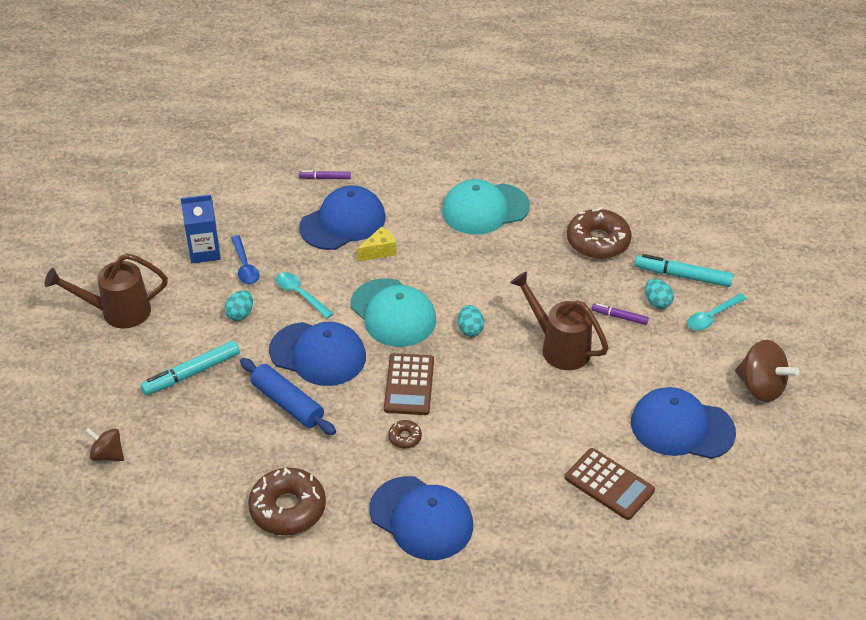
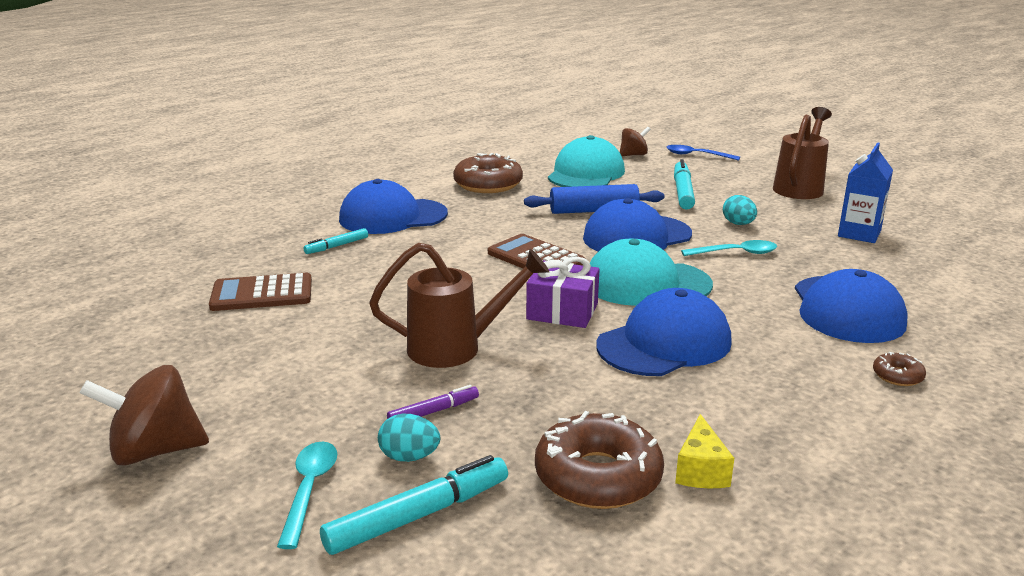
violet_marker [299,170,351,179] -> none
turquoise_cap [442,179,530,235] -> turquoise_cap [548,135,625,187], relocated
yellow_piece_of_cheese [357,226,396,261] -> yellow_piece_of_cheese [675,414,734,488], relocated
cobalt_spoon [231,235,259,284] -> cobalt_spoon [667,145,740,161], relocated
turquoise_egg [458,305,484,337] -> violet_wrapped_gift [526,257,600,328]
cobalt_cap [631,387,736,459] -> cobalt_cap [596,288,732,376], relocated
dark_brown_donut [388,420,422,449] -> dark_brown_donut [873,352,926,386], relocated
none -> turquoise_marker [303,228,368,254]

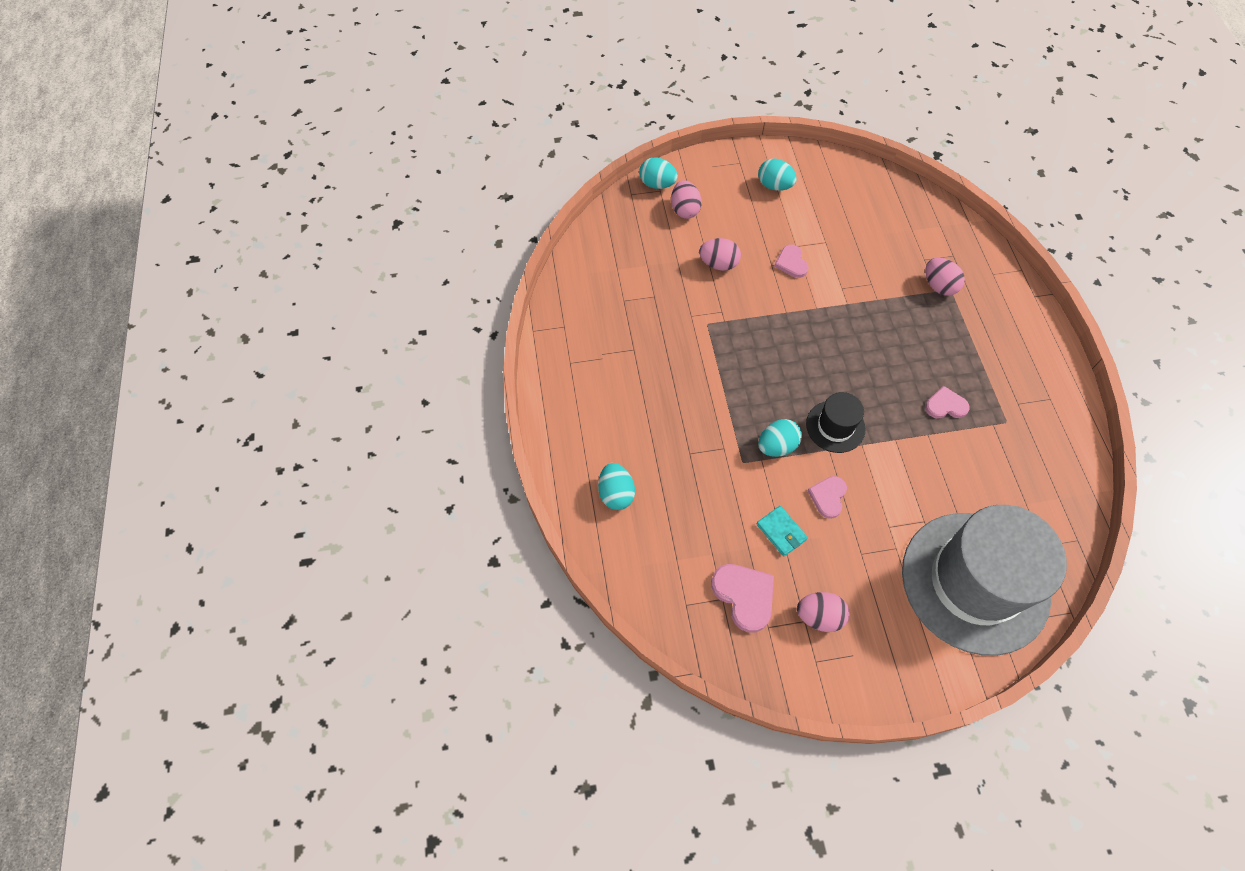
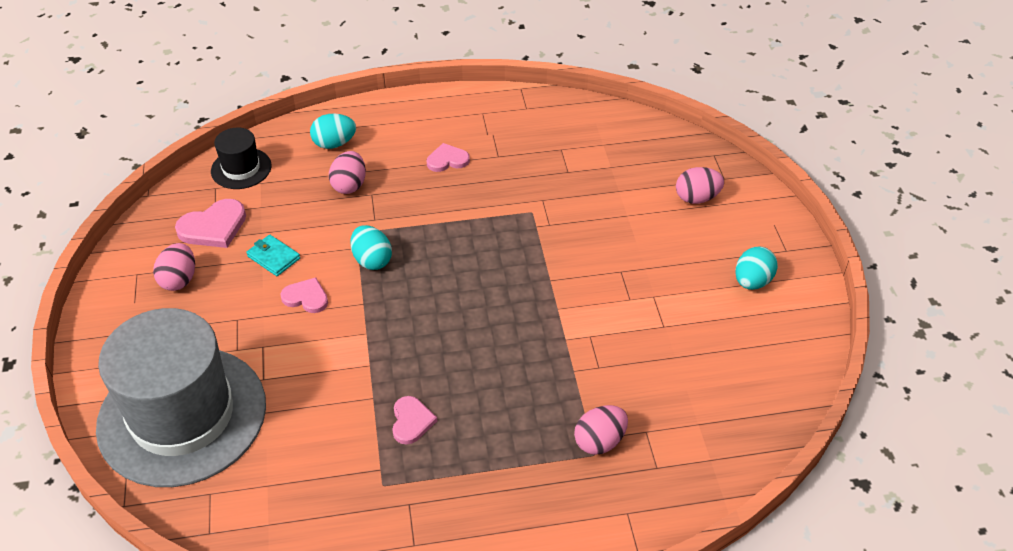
turquoise_egg [639,158,678,189] -> none
rosy_egg [699,238,741,271] -> rosy_egg [329,151,366,194], relocated
rosy_heart [774,245,809,278] -> rosy_heart [427,143,470,172], relocated
ebony_tall_hat [806,392,866,453] -> ebony_tall_hat [211,128,272,189], relocated
turquoise_billfold [757,506,808,556] -> turquoise_billfold [246,234,300,276], 75 degrees clockwise

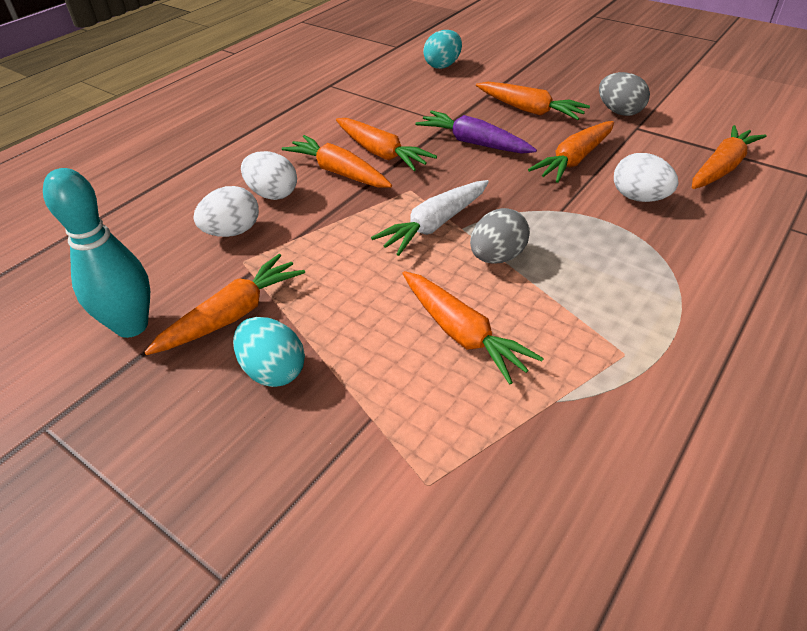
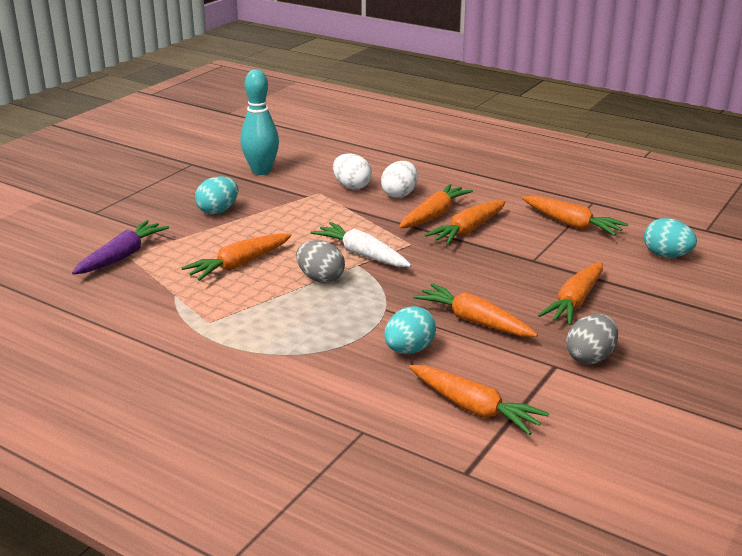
violet_root_vegetable [415,110,537,154] -> violet_root_vegetable [72,220,170,275], relocated
white_egg [614,153,678,202] -> turquoise_egg [384,306,436,354]
bright_orange_root_vegetable [144,254,305,355] -> bright_orange_root_vegetable [522,196,628,236], relocated

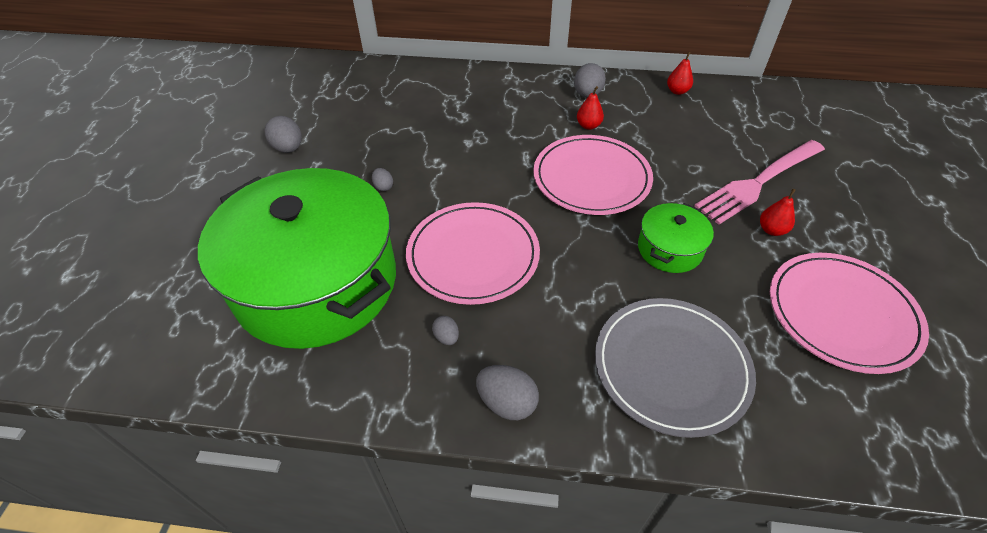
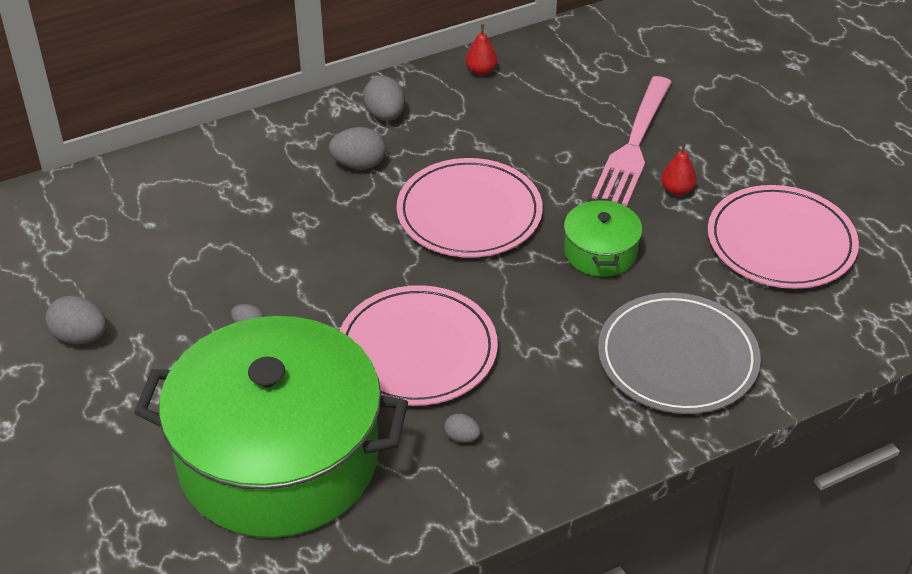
crimson_pear_fruit [577,86,604,130] -> none
grey_egg [476,365,539,420] -> grey_egg [329,127,386,169], relocated

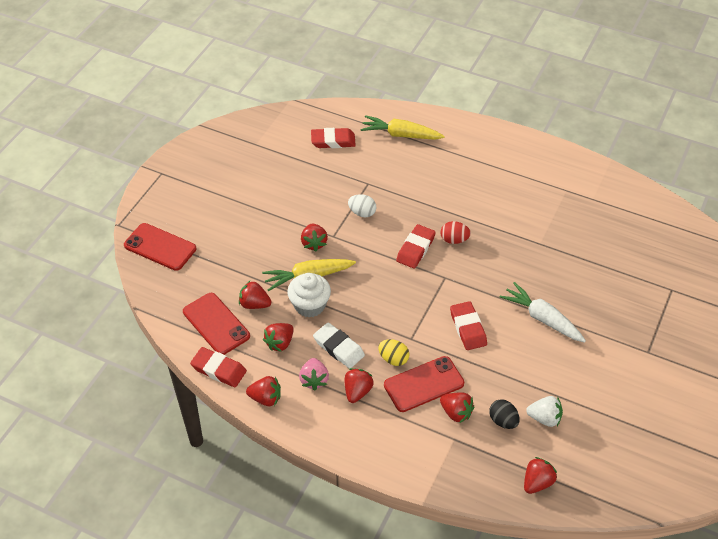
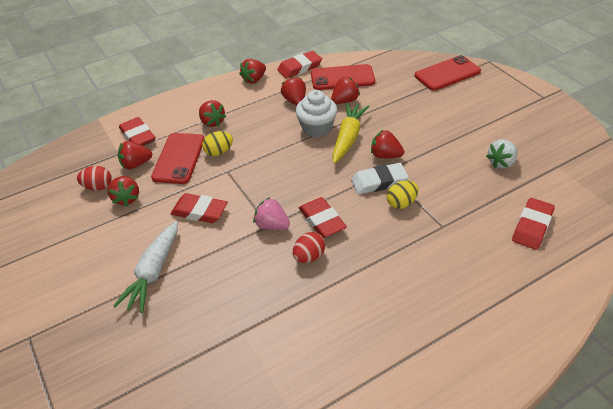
yellow_root_vegetable [360,115,445,140] -> none
white_egg [348,194,376,217] -> yellow_egg [387,181,419,209]
white_root_vegetable [500,282,586,343] -> white_root_vegetable [113,221,178,313], 120 degrees clockwise
white_eraser [313,322,365,369] -> white_eraser [351,163,409,194], relocated
rosy_toy_strawberry [299,358,329,391] -> rosy_toy_strawberry [253,197,290,230], relocated
white_toy_strawberry [526,396,563,427] -> white_toy_strawberry [486,140,518,168], relocated
ebony_egg [489,399,520,429] -> crimson_egg [77,166,112,191]
crimson_toy_strawberry [524,457,557,494] -> crimson_toy_strawberry [108,176,139,207], relocated
none -> crimson_eraser [119,117,156,146]

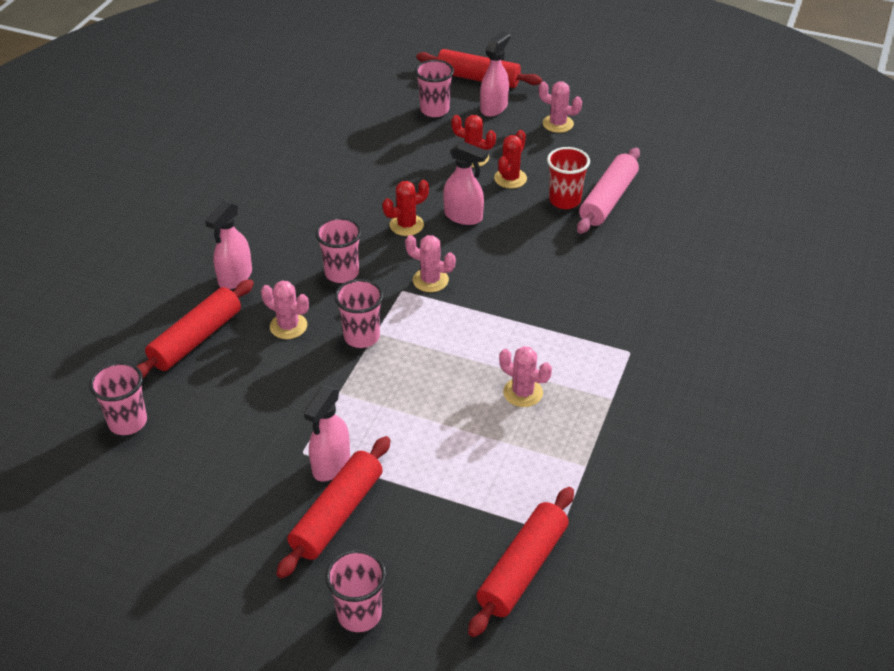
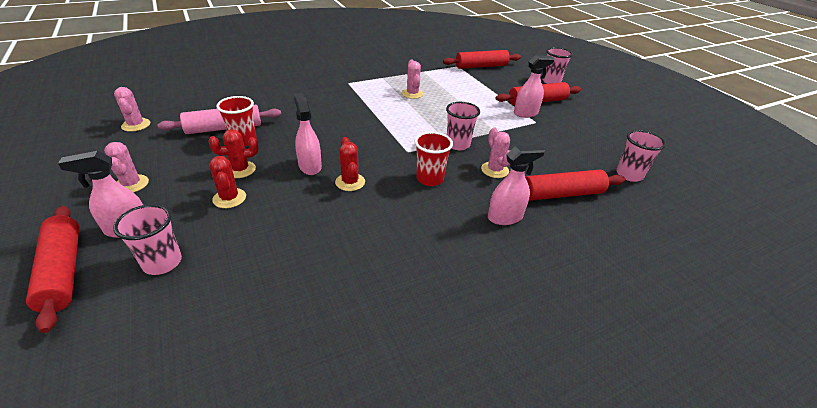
crimson_prickly_plant [382,180,429,236] -> crimson_prickly_plant [335,137,365,191], 60 degrees clockwise
rosy_beaker [315,217,362,283] -> crimson_beaker [415,132,453,186]
rosy_prickly_plant [405,235,456,292] -> rosy_prickly_plant [114,87,150,132], relocated

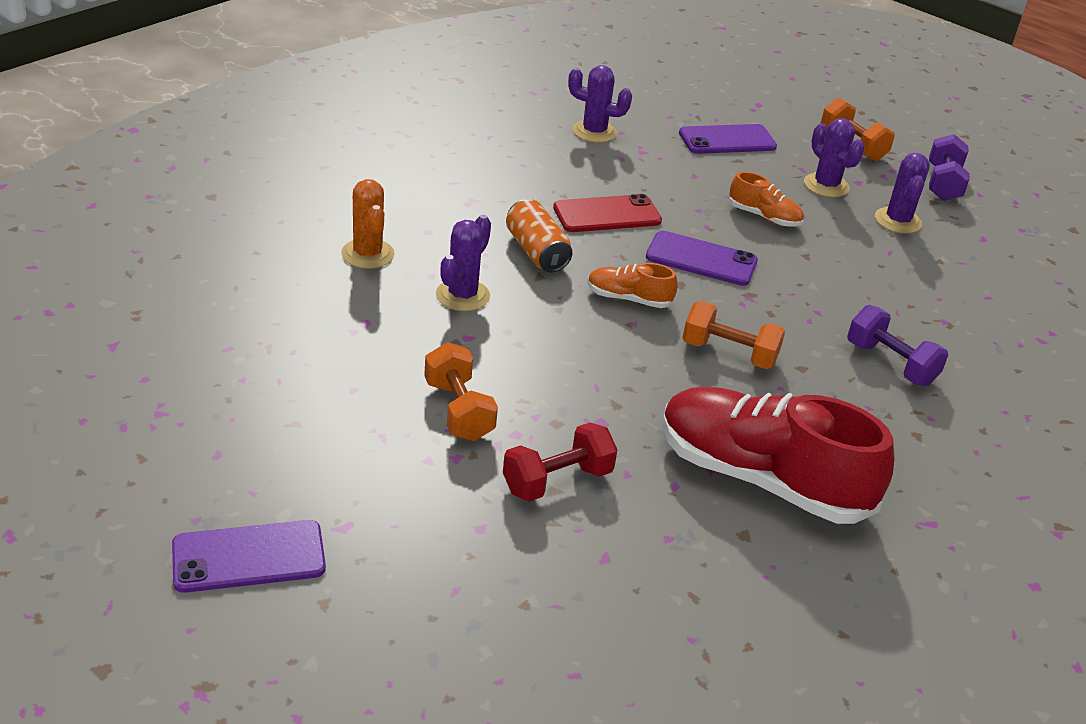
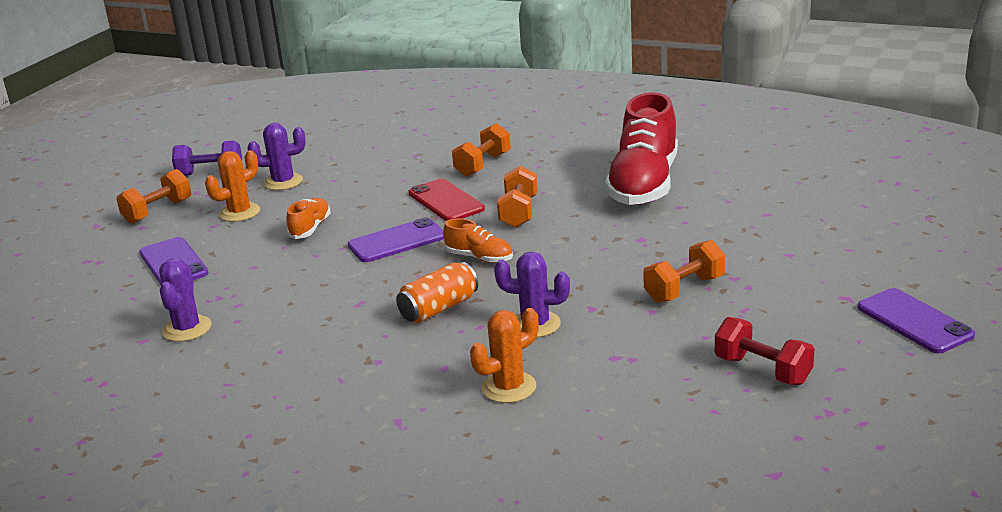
violet_prickly_plant [804,118,865,197] -> bright_orange_prickly_plant [205,150,260,222]
crimson_smartphone [553,194,662,232] -> crimson_smartphone [408,179,485,221], relocated
violet_smartphone [646,231,758,286] -> violet_smartphone [348,217,444,262], 60 degrees clockwise
bright_orange_sneaker [588,263,678,308] -> bright_orange_sneaker [443,218,513,263], 60 degrees counterclockwise
violet_hand_weight [847,305,948,386] -> bright_orange_hand_weight [452,123,511,177]
crimson_hand_weight [503,422,617,502] -> crimson_hand_weight [715,317,814,385], relocated

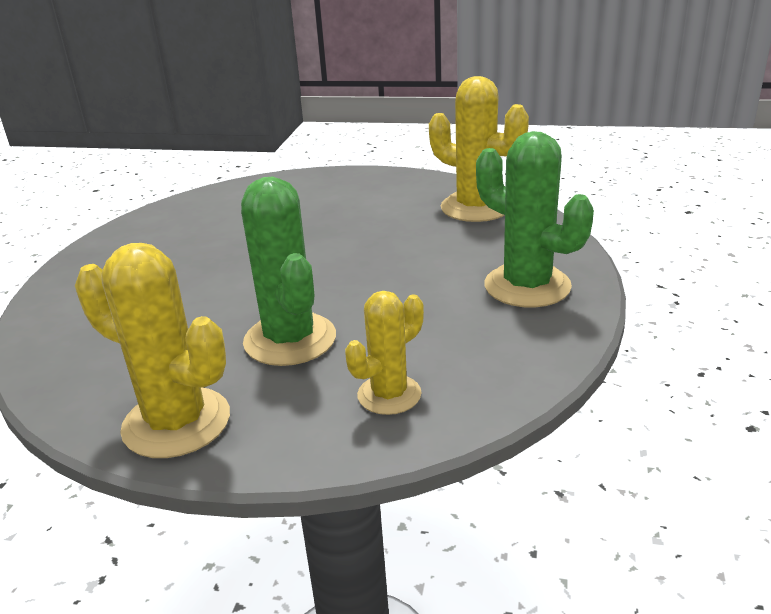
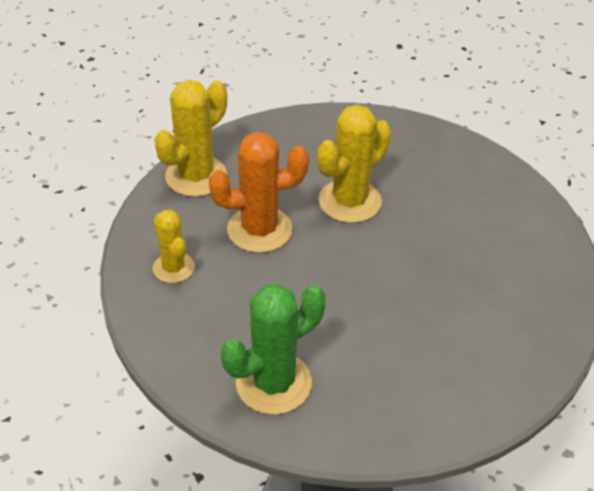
yellow_prickly_plant [429,76,529,222] -> yellow_prickly_plant [317,104,391,223], relocated
leaf-green_prickly_plant [241,176,336,366] -> bright_orange_prickly_plant [209,132,309,253]

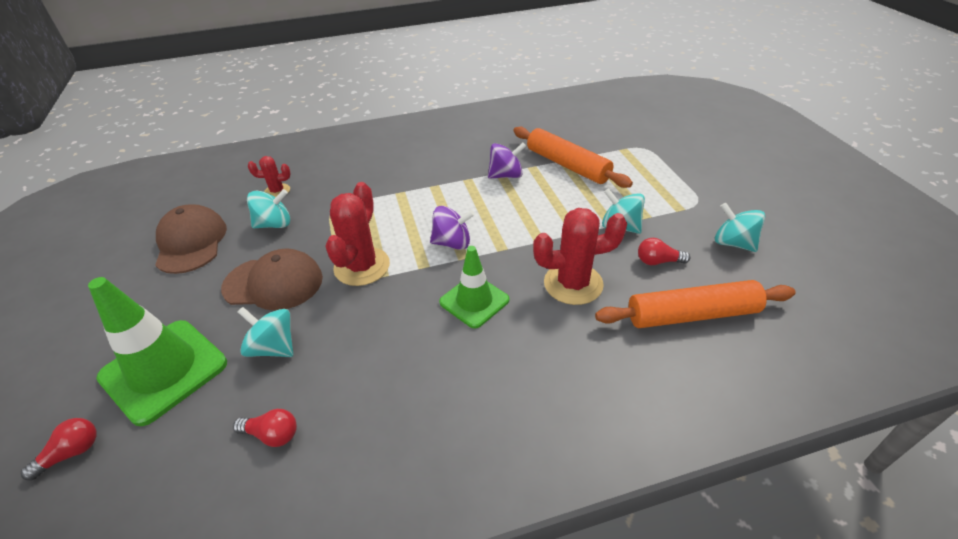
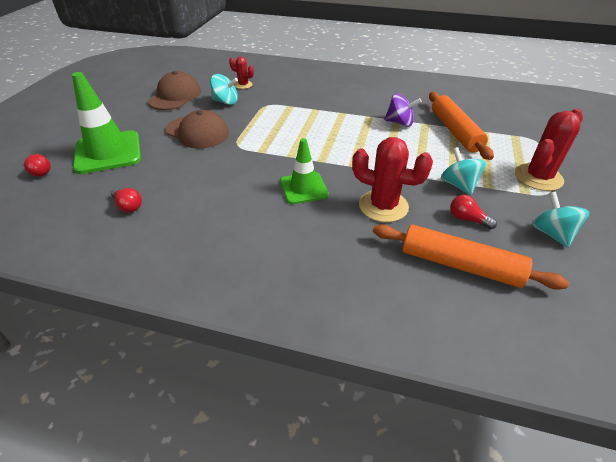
crimson_prickly_plant [325,182,390,286] -> crimson_prickly_plant [515,109,583,191], relocated
violet_whirligig [430,206,475,250] -> none
turquoise_whirligig [238,307,293,357] -> none
crimson_bulb [21,418,97,481] -> crimson_bulb [24,154,51,177], 60 degrees clockwise

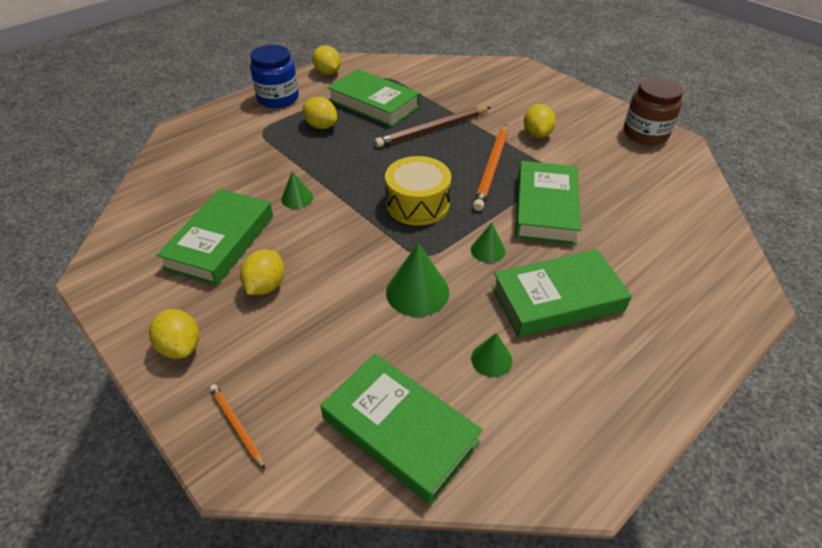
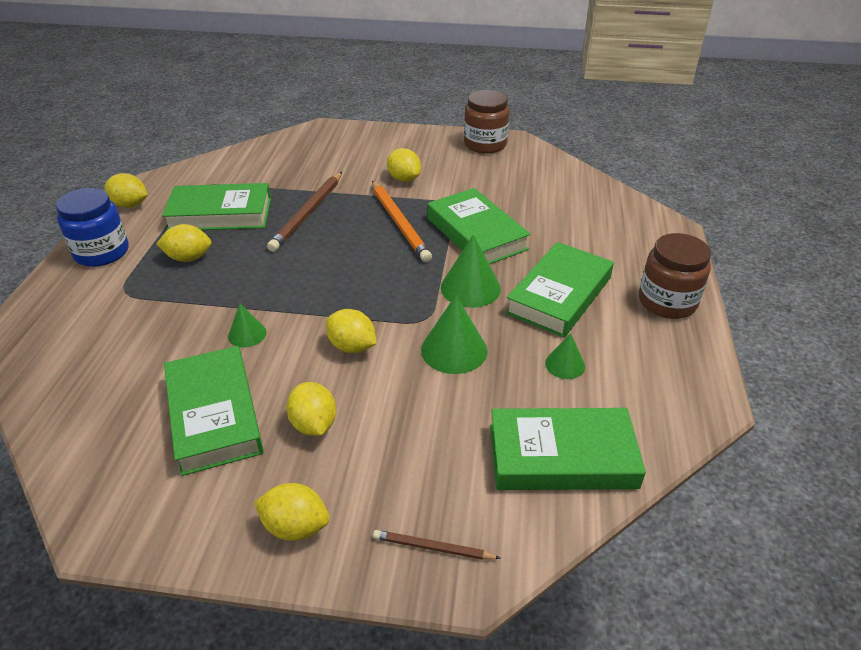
yellow_drum [385,156,451,226] -> none
leaf-green_cone_shape [471,223,505,263] -> leaf-green_cone_shape [441,234,501,308], x1.71
bright_orange_pencil [210,384,265,469] -> dark_brown_pencil [373,530,501,560]
none -> dark_brown_jar [639,233,711,319]
none -> yellow_citrus_fruit [326,309,377,353]

